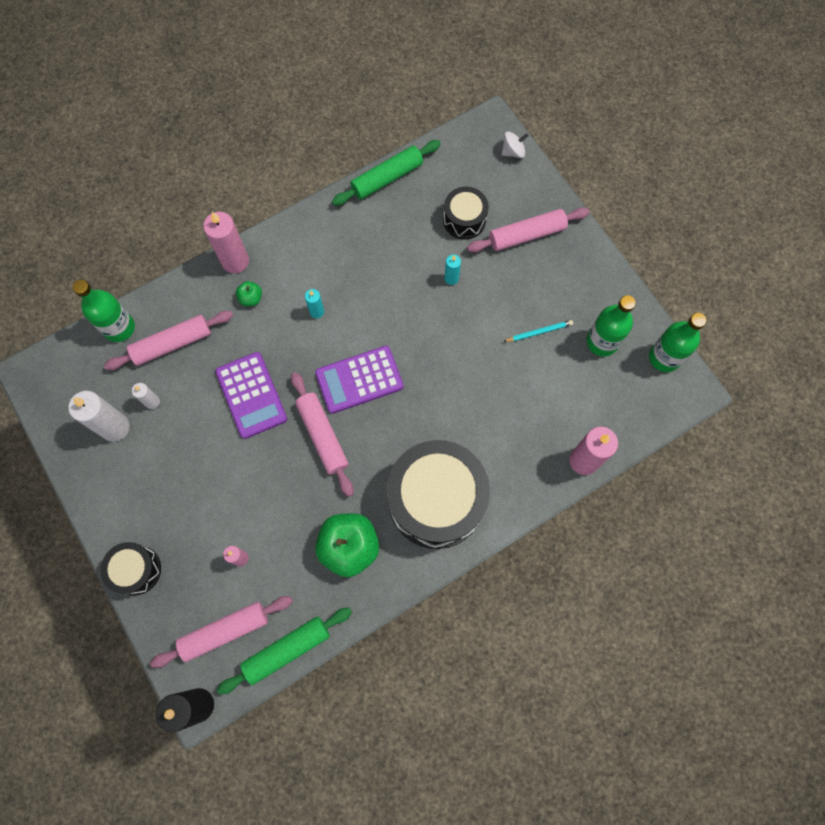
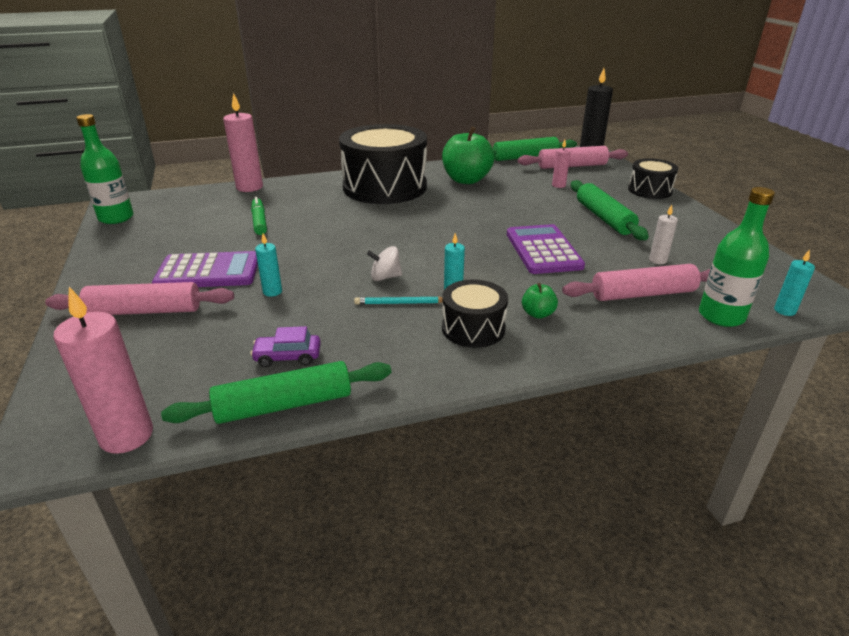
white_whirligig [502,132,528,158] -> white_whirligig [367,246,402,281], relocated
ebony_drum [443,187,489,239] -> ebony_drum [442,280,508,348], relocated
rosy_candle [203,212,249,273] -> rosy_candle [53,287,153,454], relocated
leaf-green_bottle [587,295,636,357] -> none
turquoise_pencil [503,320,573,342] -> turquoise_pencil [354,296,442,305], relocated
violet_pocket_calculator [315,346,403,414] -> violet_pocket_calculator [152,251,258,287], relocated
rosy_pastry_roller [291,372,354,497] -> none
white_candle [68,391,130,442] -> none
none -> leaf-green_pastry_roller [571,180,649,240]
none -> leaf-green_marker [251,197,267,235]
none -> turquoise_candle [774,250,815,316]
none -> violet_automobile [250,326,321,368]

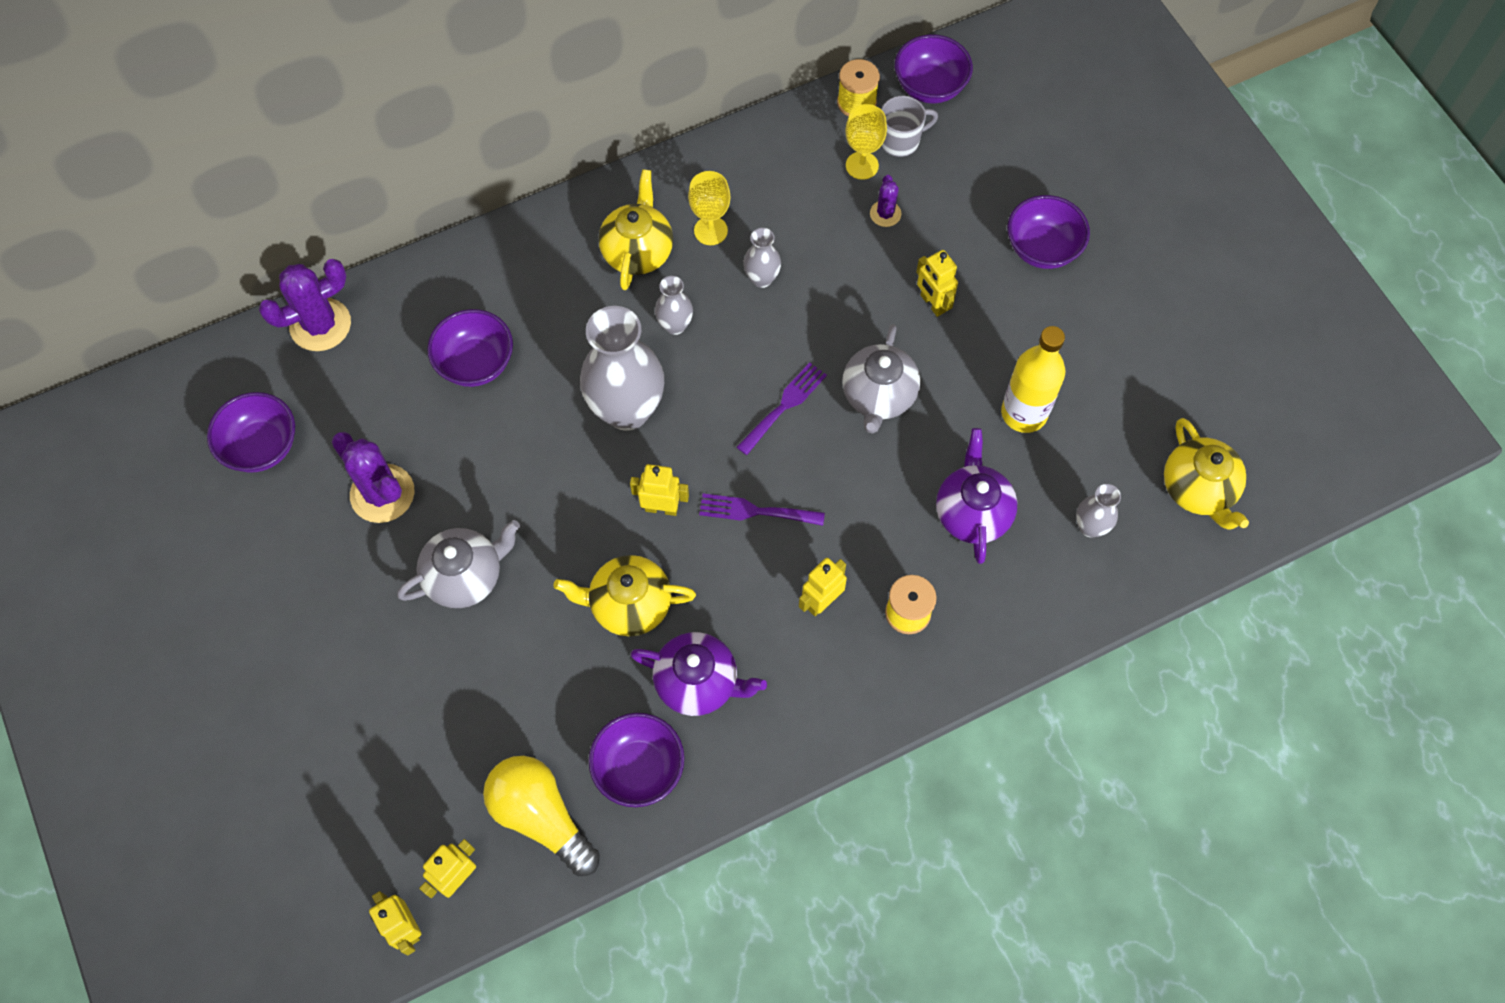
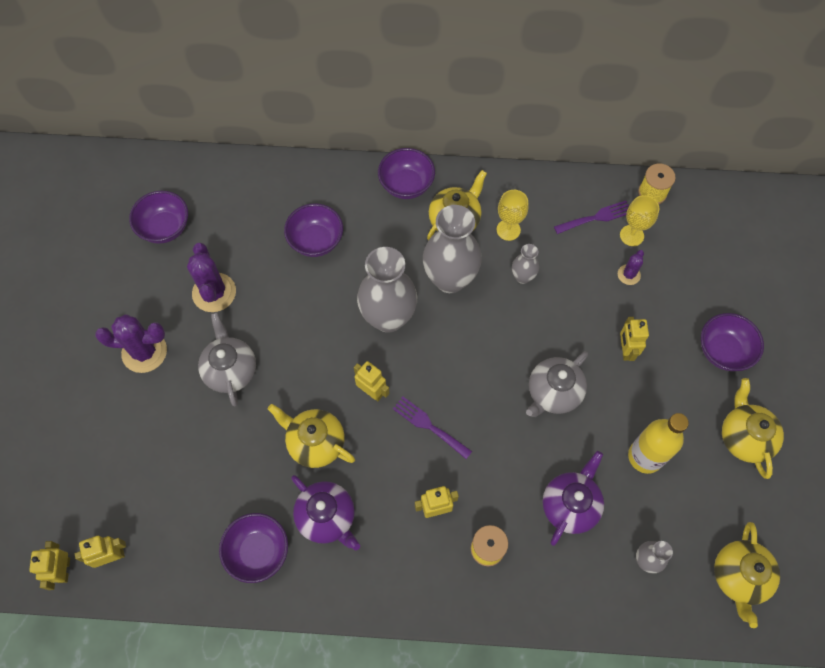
violet_bowl [895,34,973,104] -> violet_bowl [378,148,435,199], relocated
grey_mug [881,96,938,157] -> none
violet_prickly_plant [259,259,351,351] -> violet_prickly_plant [95,314,167,373], relocated
grey_flower_vase [655,276,693,335] -> grey_flower_vase [423,205,482,293], x2.10
violet_table_fork [737,363,827,455] -> violet_table_fork [554,201,629,234], relocated
grey_tea_pot [397,520,520,608] -> grey_tea_pot [198,312,256,406], 105 degrees counterclockwise
yellow_bulb [483,756,600,876] -> none
none -> yellow_tea_pot [722,378,784,479]

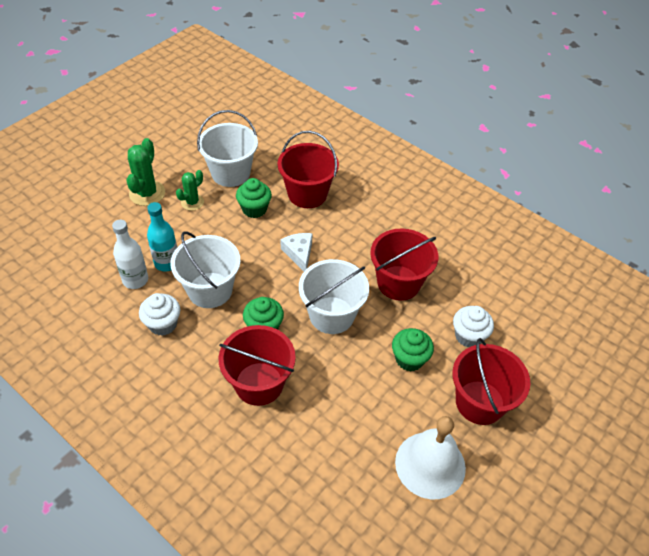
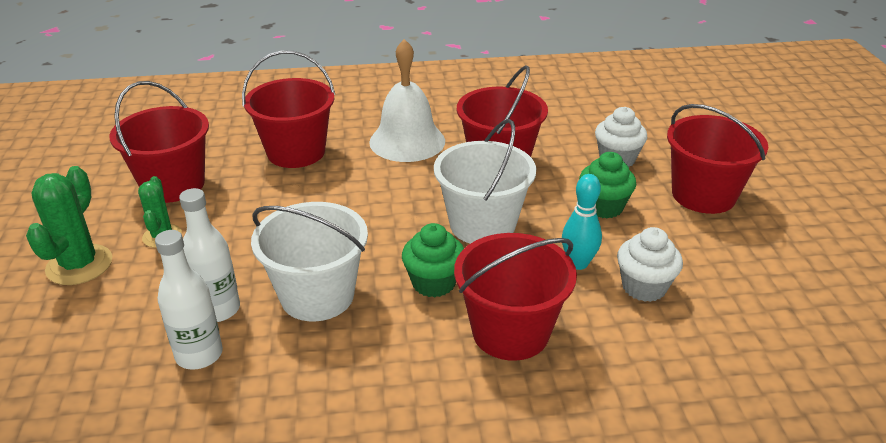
white_sand_bucket [197,110,258,187] -> crimson_sand_bucket [109,81,209,203]
leaf-green_prickly_plant [126,138,165,206] -> leaf-green_prickly_plant [26,166,112,285], 45 degrees clockwise
leaf-green_muffin [236,178,272,218] -> none
turquoise_bottle [147,202,177,272] -> white_bottle [179,188,240,322]
white_piece_of_cheese [280,233,312,271] -> none
white_muffin [139,293,180,336] -> white_muffin [617,227,683,302], relocated
white_school_bell [395,416,466,499] -> white_school_bell [369,39,445,162], relocated
none -> turquoise_bowling_pin [562,174,602,270]

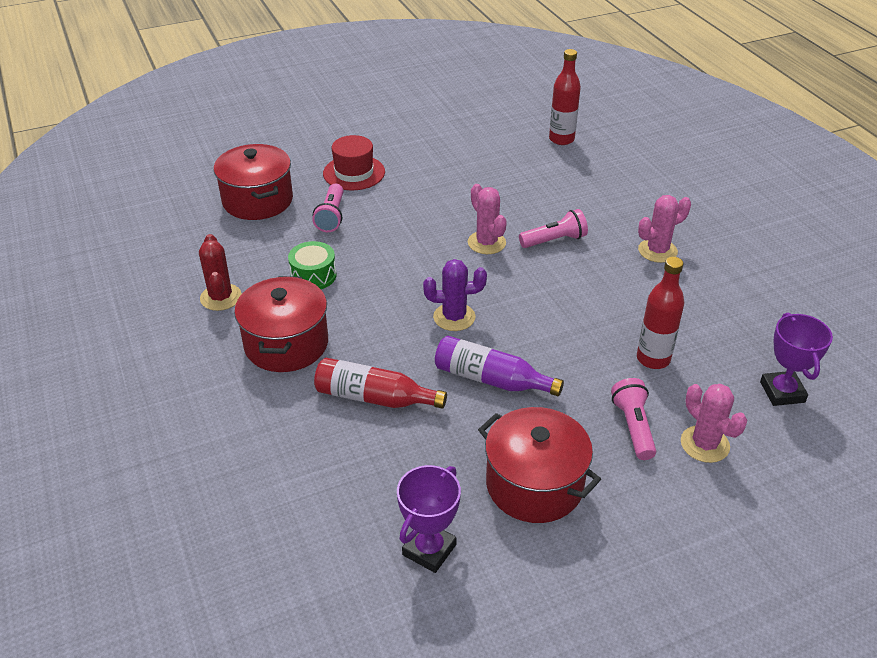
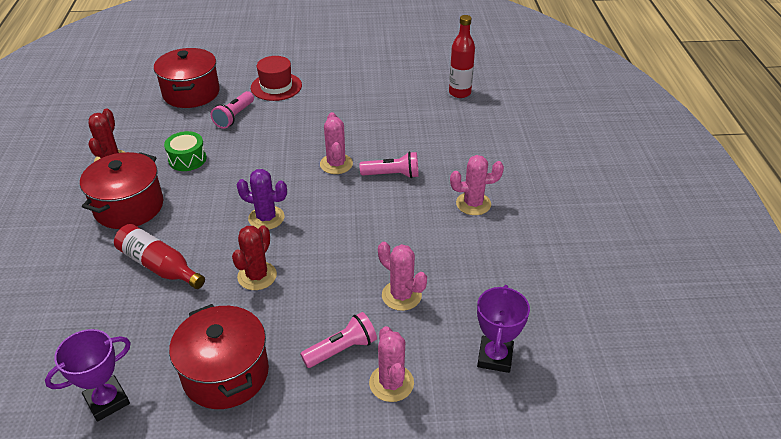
crimson_bottle [637,257,684,369] -> rosy_prickly_plant [378,242,427,311]
violet_bottle [435,336,564,396] -> crimson_prickly_plant [232,225,277,290]
rosy_flashlight [611,378,656,460] -> rosy_flashlight [300,312,377,368], 45 degrees clockwise

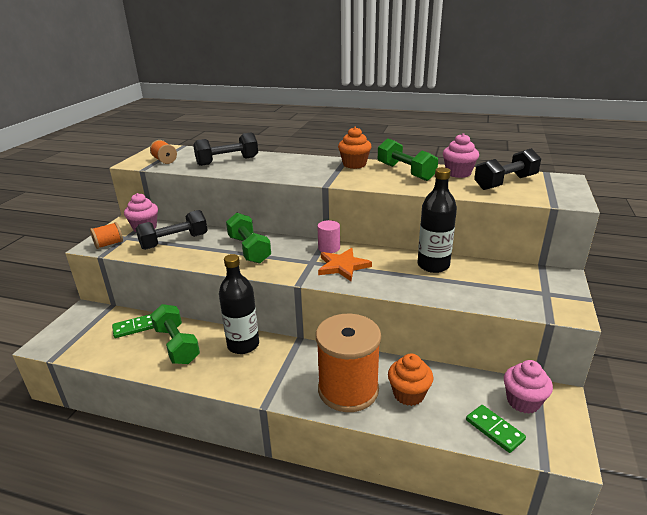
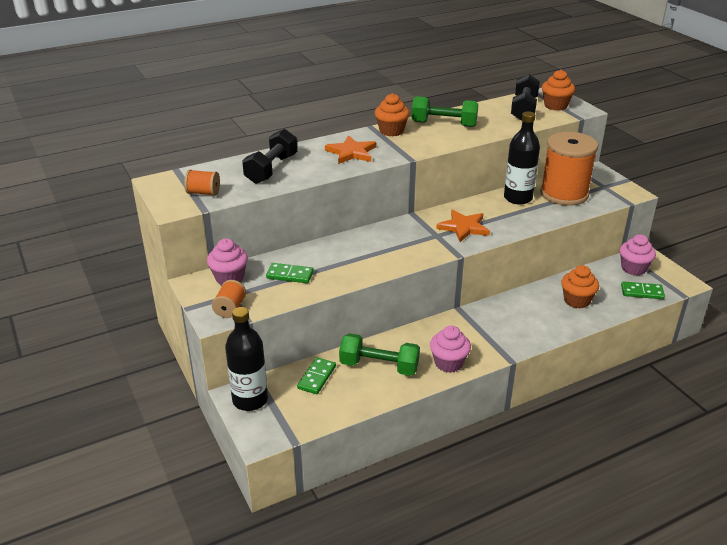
rosy_muffin [443,133,479,178] -> rosy_muffin [430,326,471,373], relocated
ebony_hand_weight [136,210,208,250] -> leaf-green_domino_piece [266,263,314,283]
leaf-green_hand_weight [226,213,271,264] -> none
rosy_cylinder [317,220,340,253] -> none
ebony_bottle [219,254,259,354] -> ebony_bottle [225,307,268,411], relocated
bright_orange_bobbin [316,314,381,412] -> bright_orange_bobbin [540,132,598,206], relocated
none -> bright_orange_muffin [542,70,575,111]
none -> bright_orange_star [325,135,376,164]

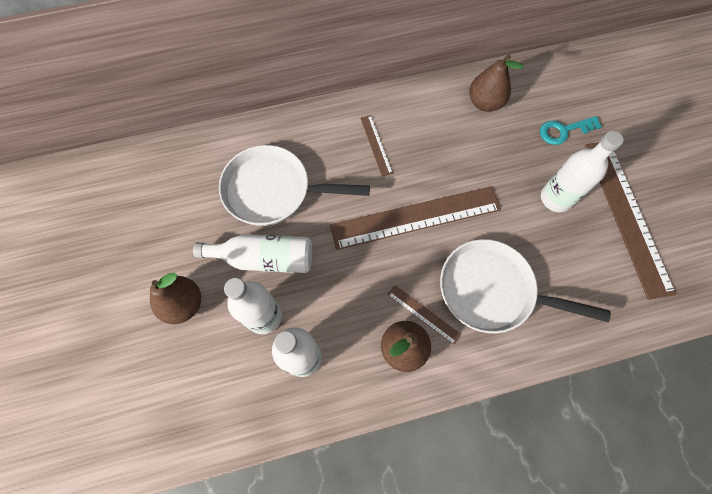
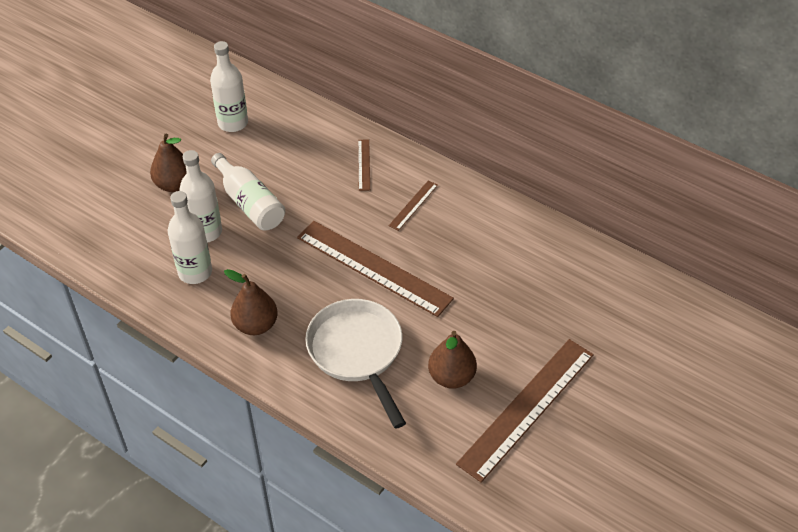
dark_brown_pear_fruit [469,54,524,112] -> dark_brown_pear_fruit [428,331,477,389], relocated
turquoise_door_key [540,116,602,145] -> none
white_bottle [541,131,624,212] -> white_bottle [210,41,248,132], relocated
white_frying_pan [219,145,370,226] -> none
dark_brown_straightedge [387,285,461,345] -> dark_brown_straightedge [358,139,370,191], relocated

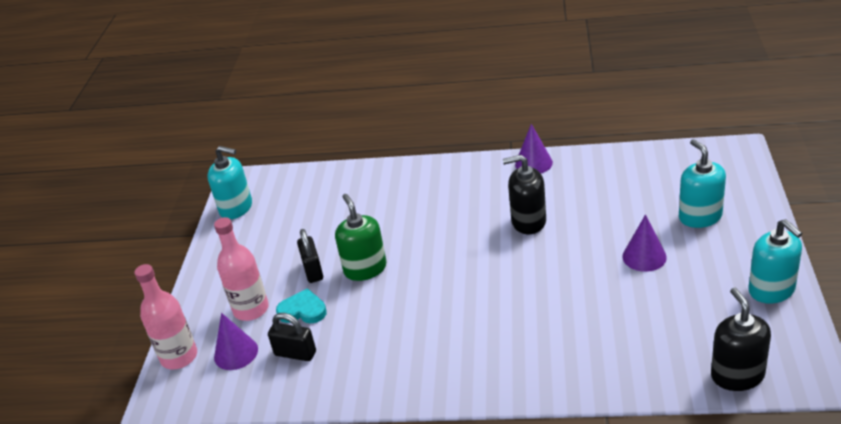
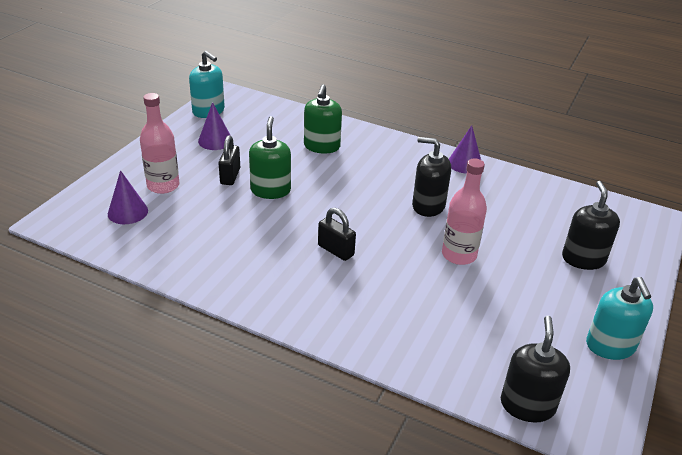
turquoise_soap_pump [679,139,726,228] -> ebony_soap_pump [562,181,620,270]
violet_cone_shape [622,214,667,272] -> violet_cone_shape [198,102,231,150], relocated
rosy_bottle [134,264,197,370] -> rosy_bottle [442,158,487,265], relocated
turquoise_heart [276,288,327,324] -> none
ebony_small_lock [268,313,316,361] -> ebony_small_lock [318,208,356,261], relocated
none -> leaf-green_soap_pump [304,84,342,154]

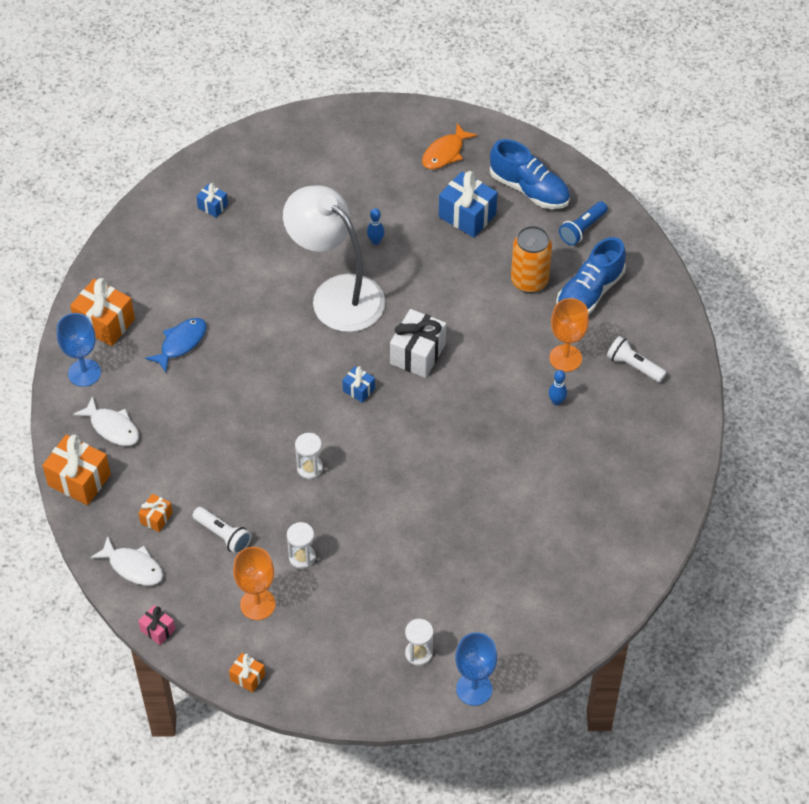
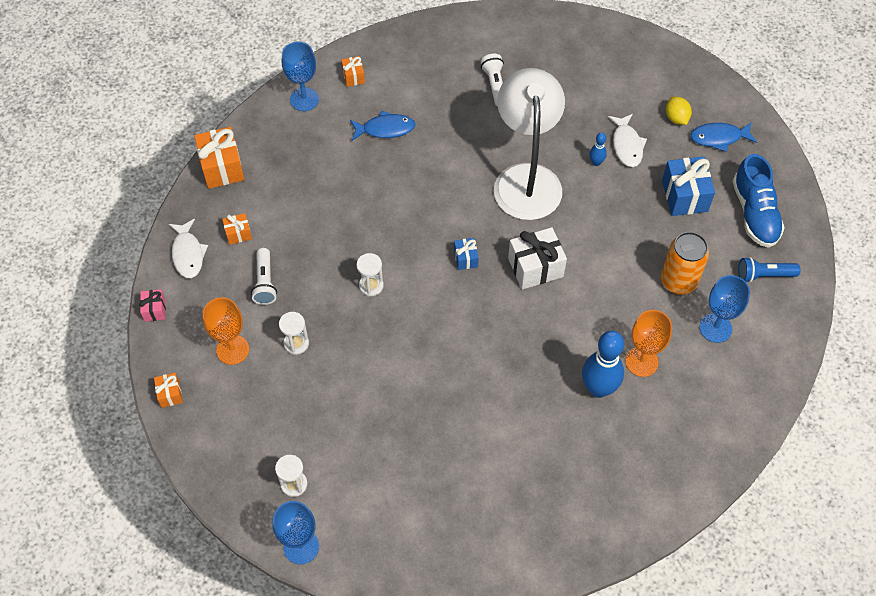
bright_orange_toy_fish [422,123,477,169] -> cobalt_toy_fish [690,122,757,152]
cobalt_wrapped_gift [196,183,228,218] -> none
cobalt_sneaker [556,237,626,315] -> cobalt_wine_glass [699,275,750,343]
bright_orange_wrapped_gift [70,278,135,346] -> bright_orange_wrapped_gift [341,56,365,87], x0.53
white_flashlight [607,336,667,382] -> white_flashlight [481,54,504,107], relocated
cobalt_bowling_pin [549,370,567,405] -> cobalt_bowling_pin [582,331,624,398], x2.18
white_toy_fish [73,396,139,446] -> white_toy_fish [608,114,647,167], relocated
none -> yellow_citrus_fruit [666,97,692,125]

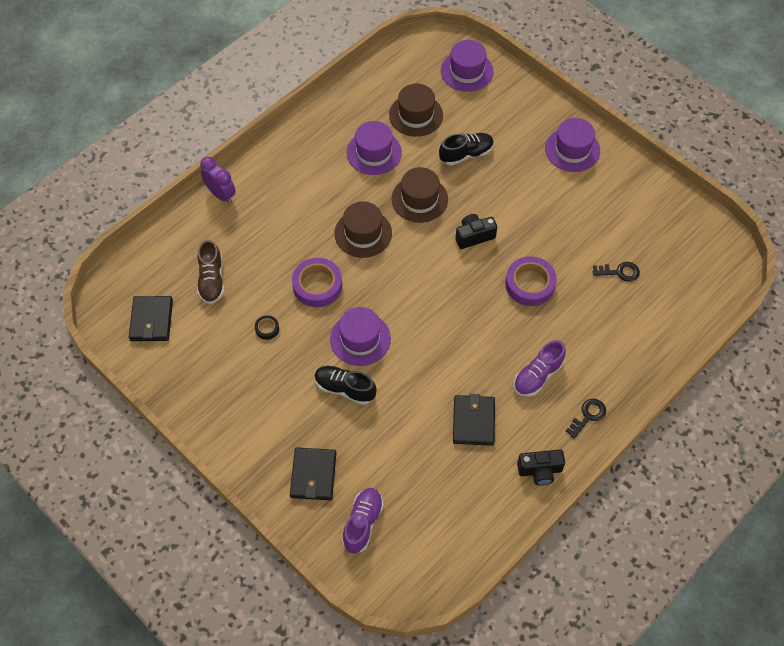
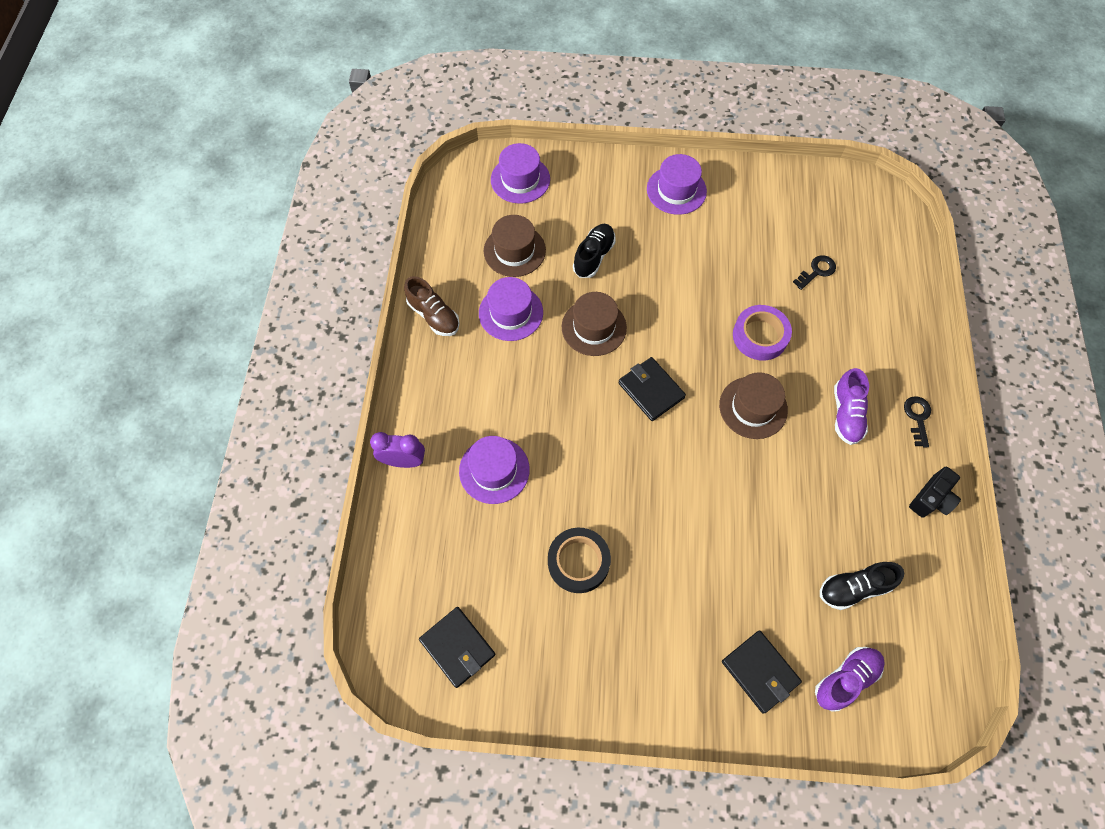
dark_brown_tall_hat [334,201,392,258] -> dark_brown_tall_hat [719,372,788,439], relocated
ebony_compact_camera [455,214,497,249] -> none
dark_brown_sneaker [197,240,224,304] -> dark_brown_sneaker [404,276,460,336], relocated
violet_sticky_tape [292,258,342,307] -> none
violet_tall_hat [330,307,391,366] -> violet_tall_hat [459,436,530,504], relocated
ebony_sticky_tape [255,315,279,340] -> ebony_sticky_tape [548,527,611,593], x2.11
ebony_sneaker [315,366,377,405] -> ebony_sneaker [820,562,904,610], relocated
ebony_billfold [453,394,495,446] -> ebony_billfold [618,357,686,421], relocated
violet_sneaker [342,488,384,554] -> violet_sneaker [815,647,885,711], 75 degrees clockwise

